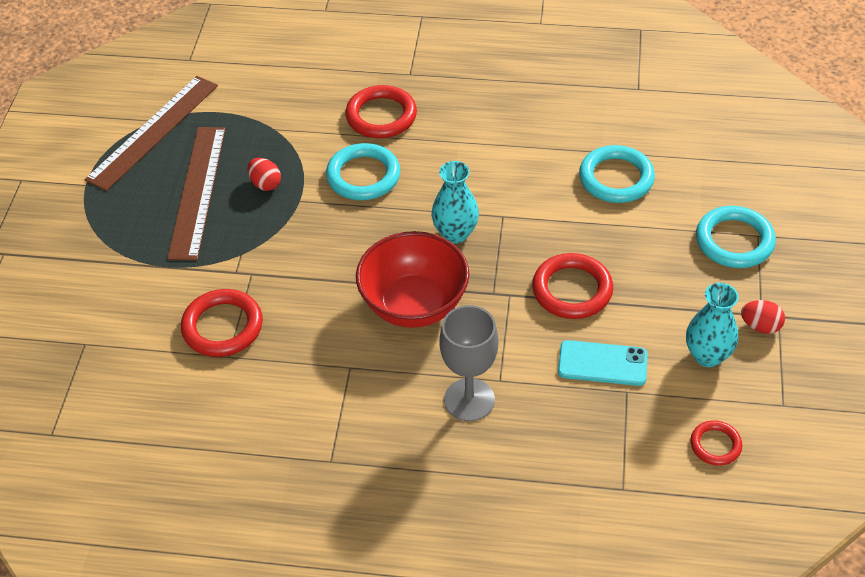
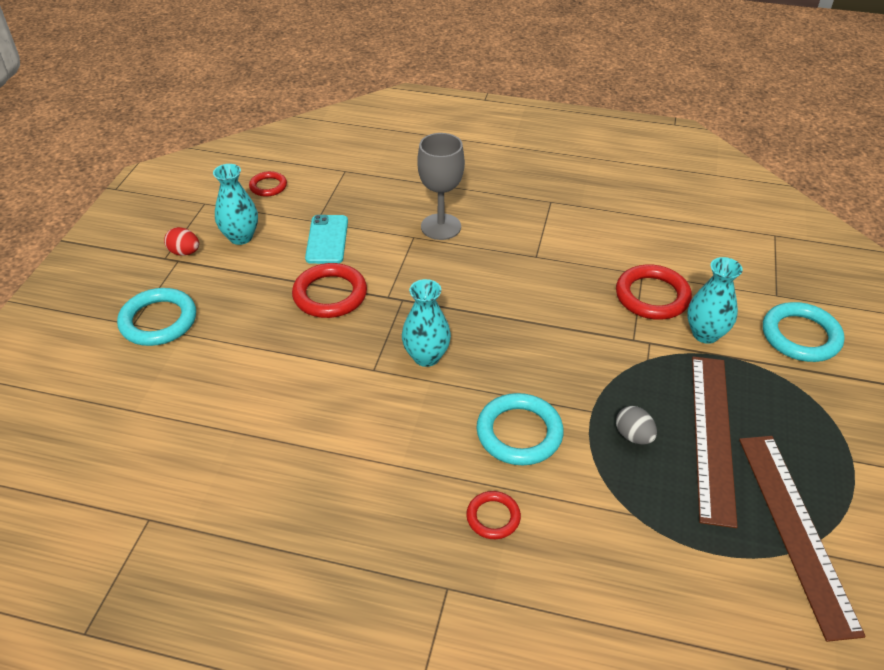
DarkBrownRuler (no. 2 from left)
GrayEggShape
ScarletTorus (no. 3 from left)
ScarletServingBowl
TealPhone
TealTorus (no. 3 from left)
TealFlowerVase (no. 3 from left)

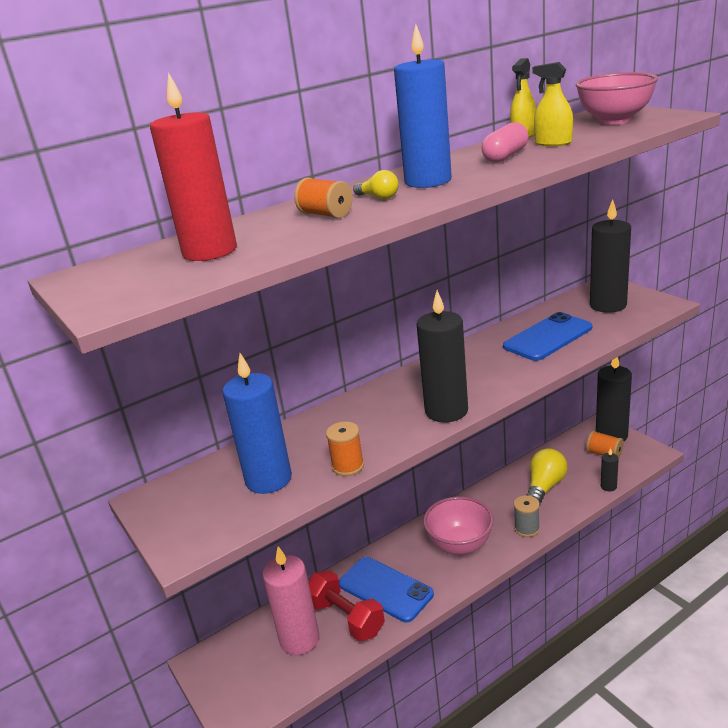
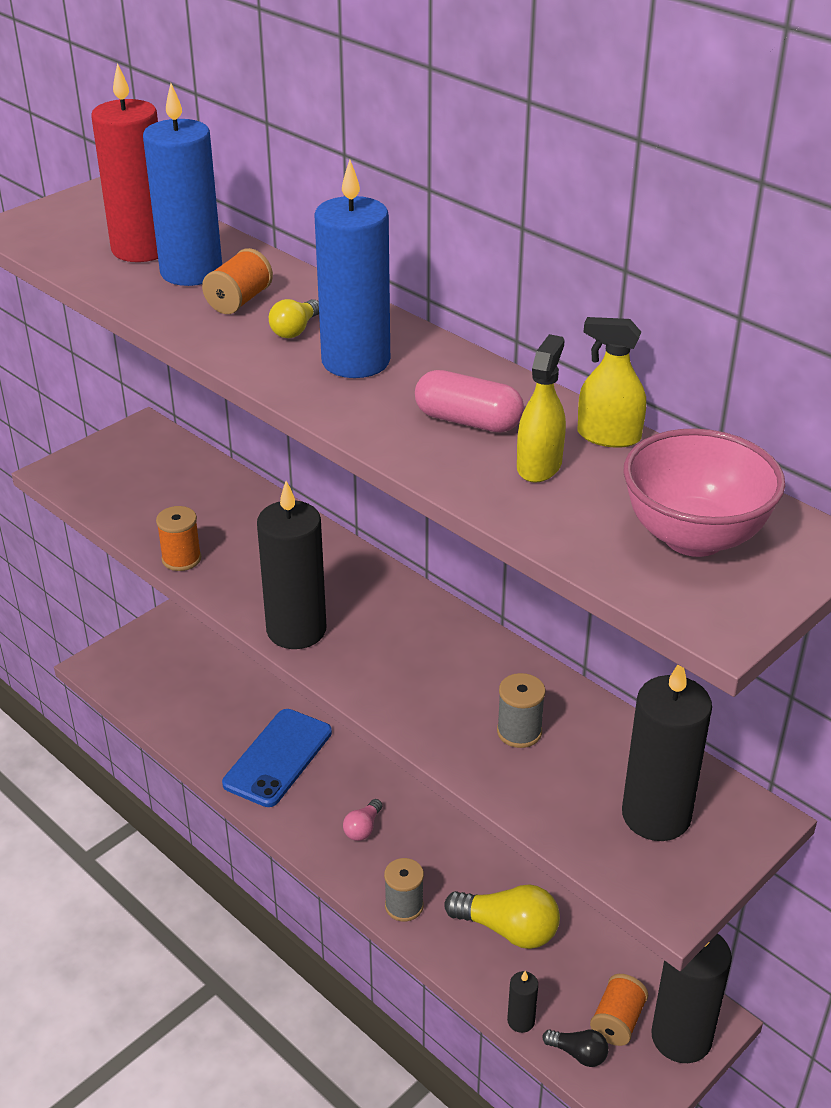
BlueCandle (no. 1 from left)
RosePinkCandle
ScarletHandWeight
RosePinkBulb
GrayBobbin (no. 2 from left)
JetBlackBulb

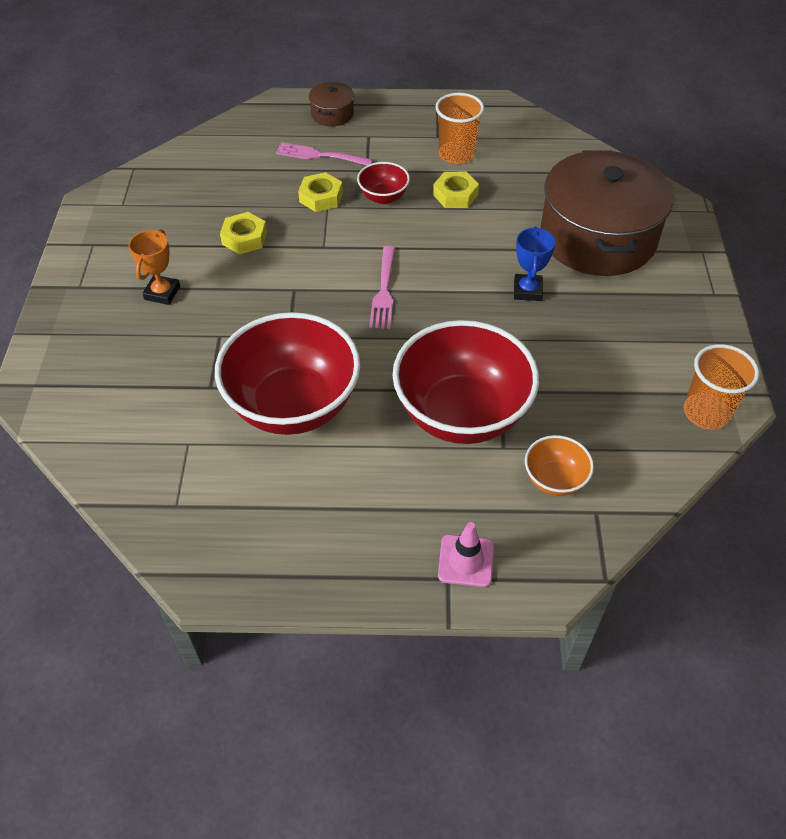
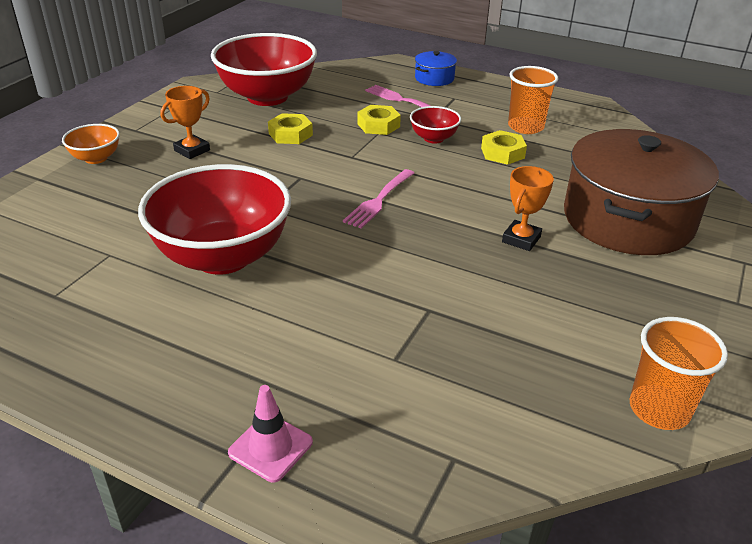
BluePot
ScarletServingBowl (no. 2 from left)
BrightOrangeTrophy (no. 2 from left)
BrightOrangeServingBowl

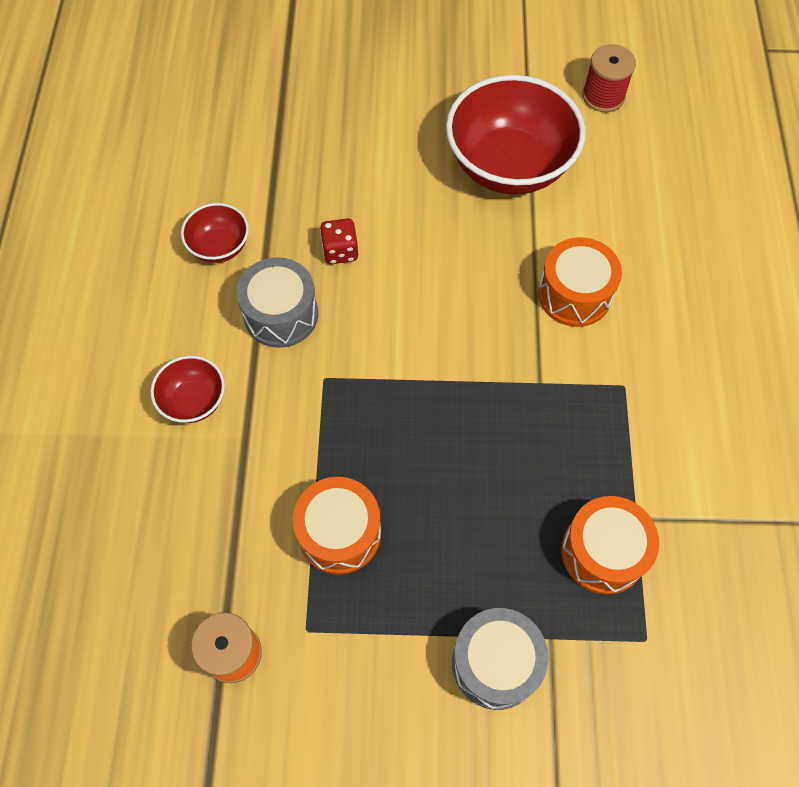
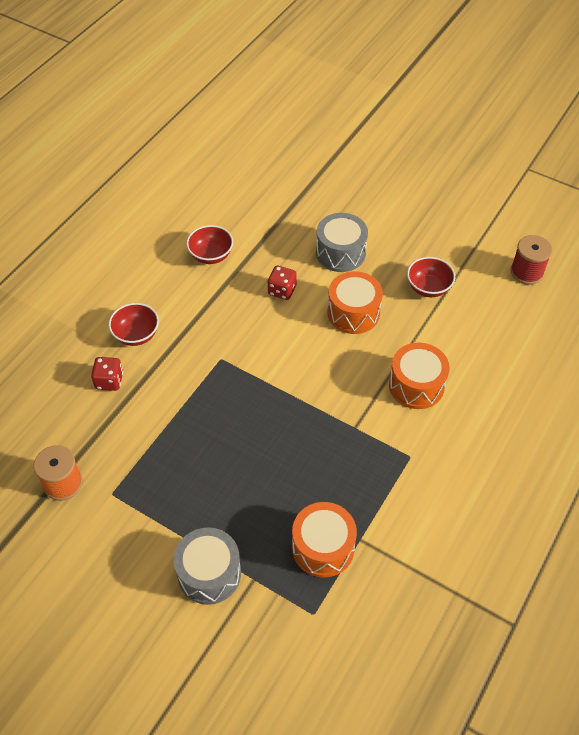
GraySnareDrum (no. 2 from left)
BrightOrangeSnareDrum (no. 2 from left)
ScarletServingBowl (no. 3 from left)
ScarletDie (no. 1 from left)

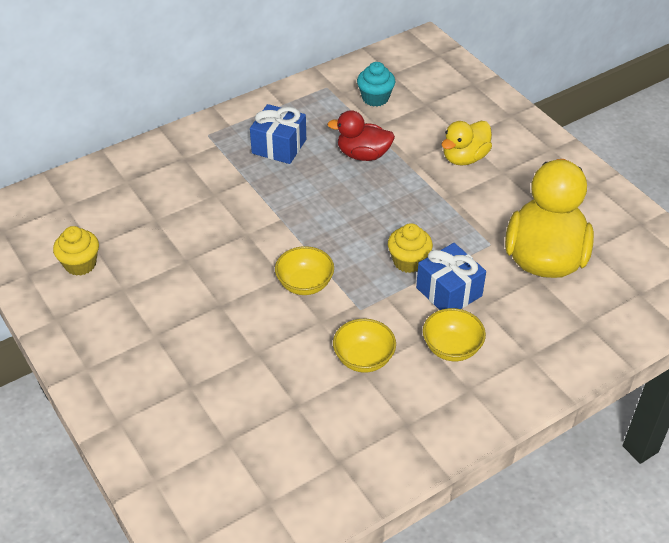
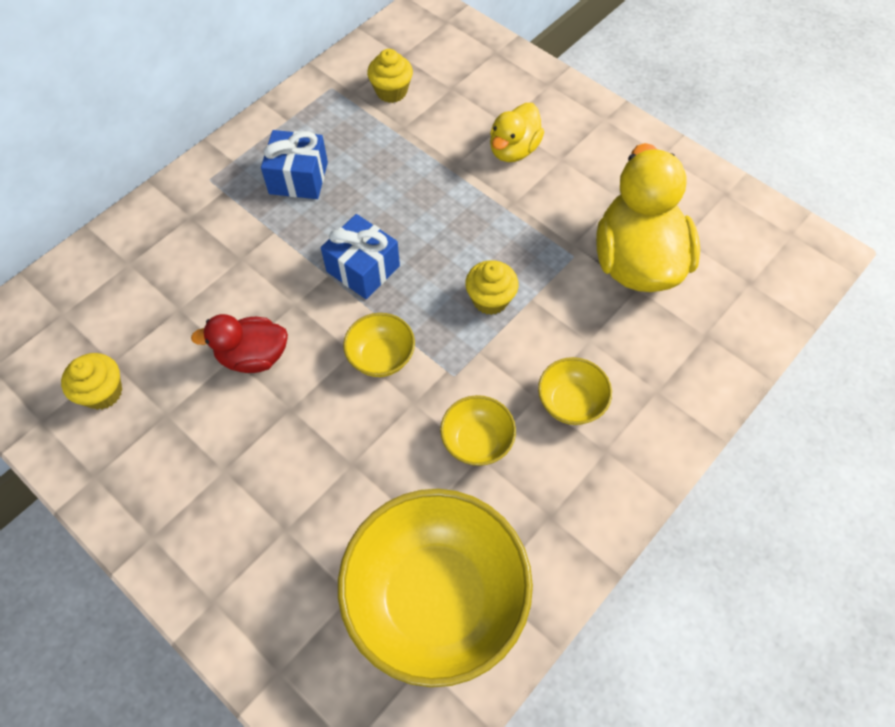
ScarletRubberDuck
YellowCupcake (no. 2 from left)
BlueGift (no. 2 from left)
YellowServingBowl (no. 2 from left)

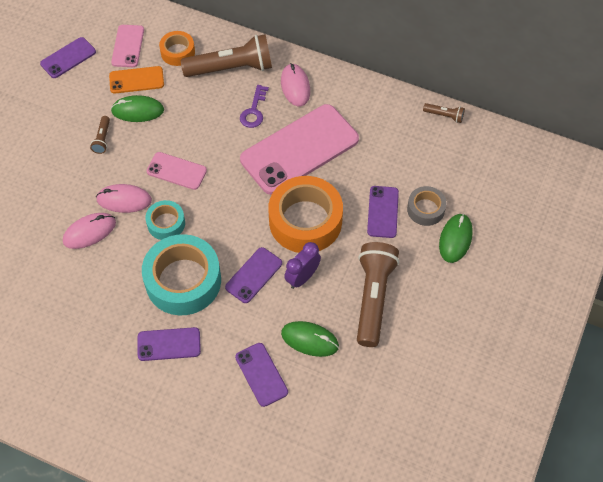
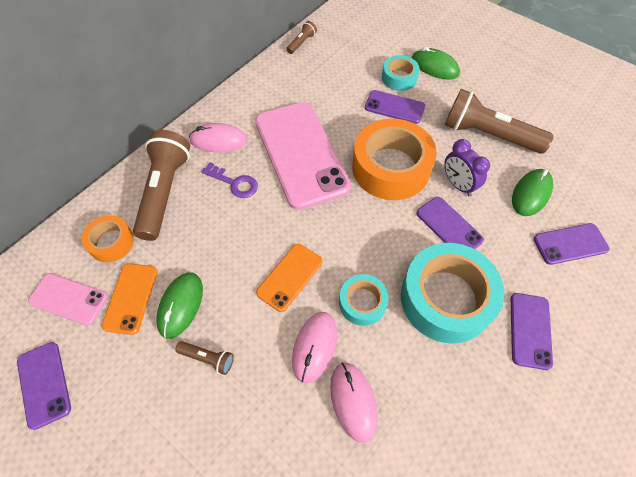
BrightOrangePhone (no. 2 from left)
TealRollOfTape (no. 2 from left)

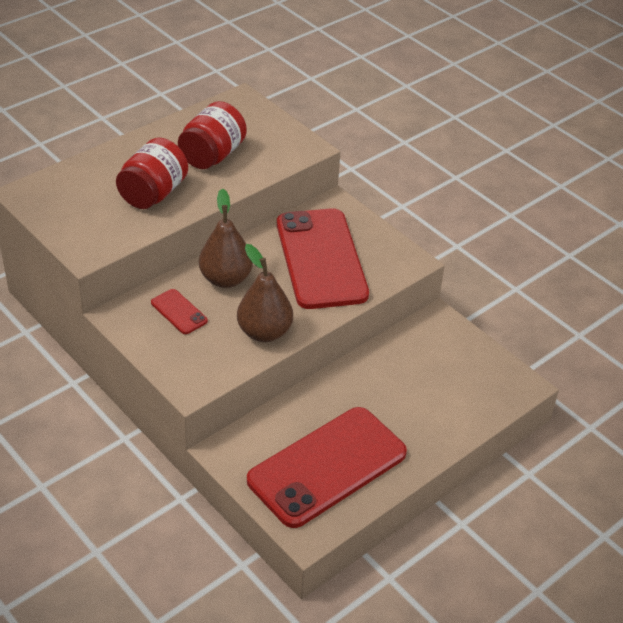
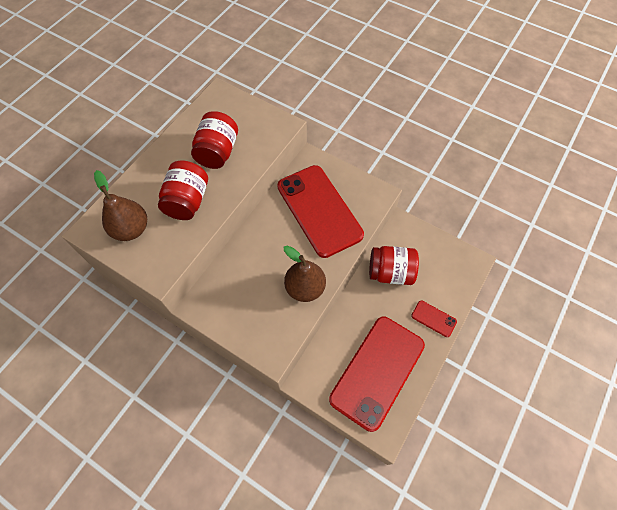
ScarletPhone (no. 3 from left)
DarkBrownToyPear (no. 1 from left)
ScarletJamJar (no. 3 from left)

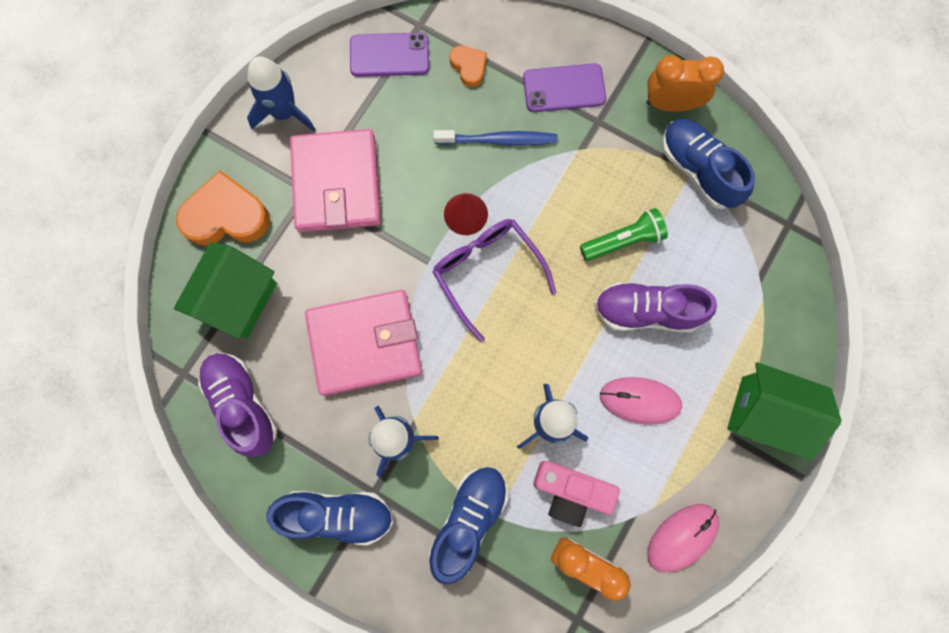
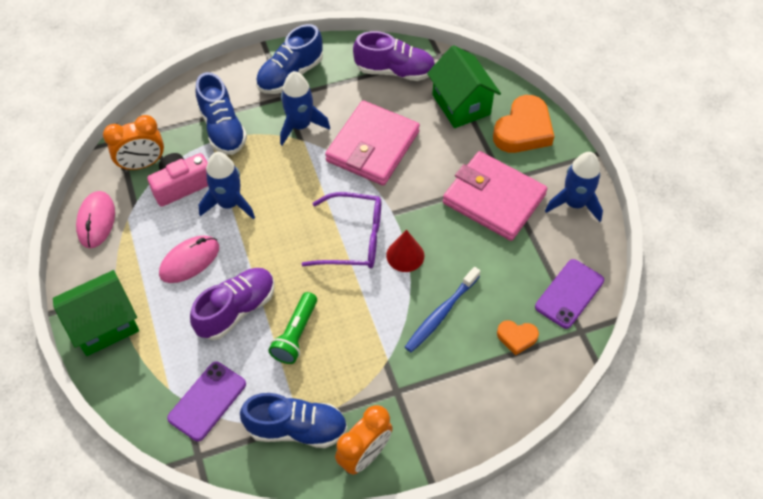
VioletPhone (no. 1 from left)

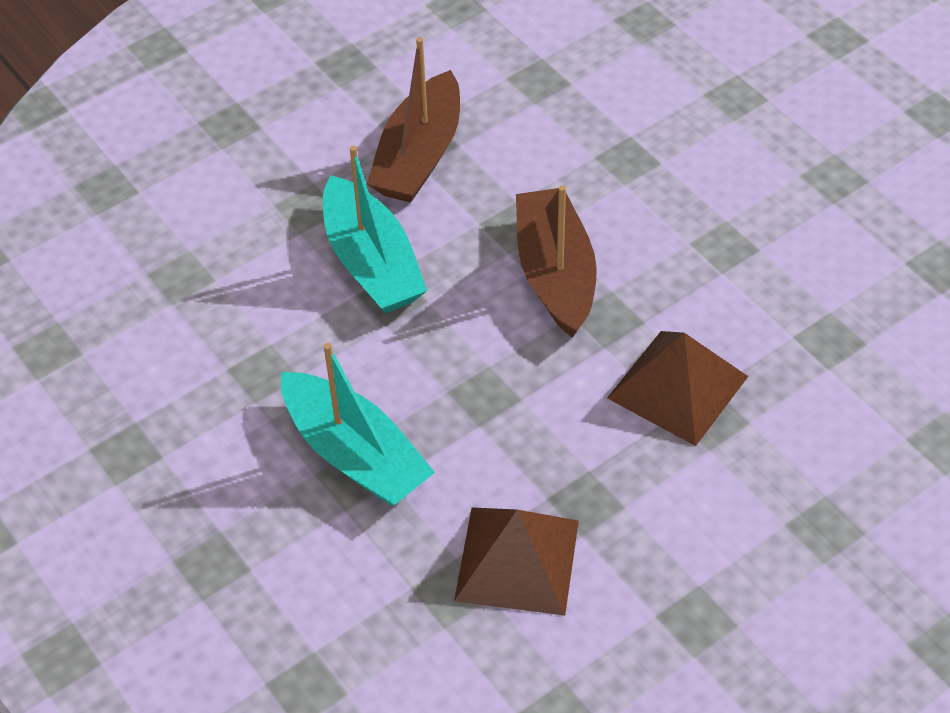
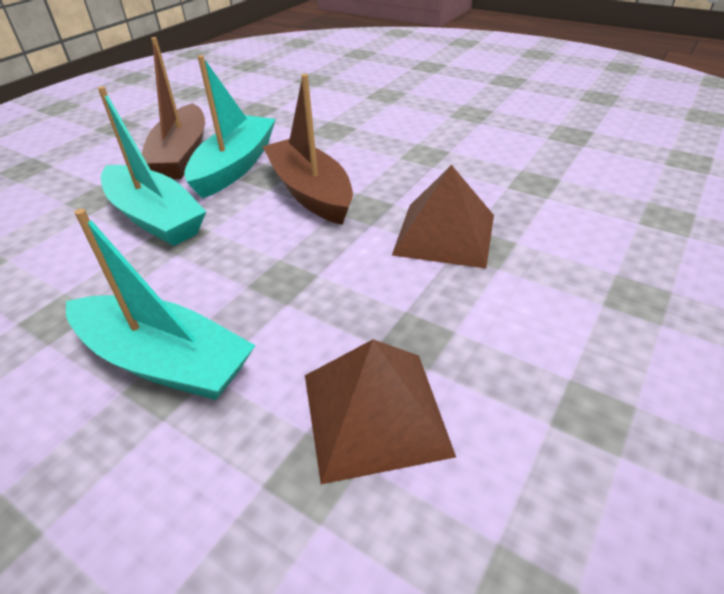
TealToyBoat (no. 3 from left)

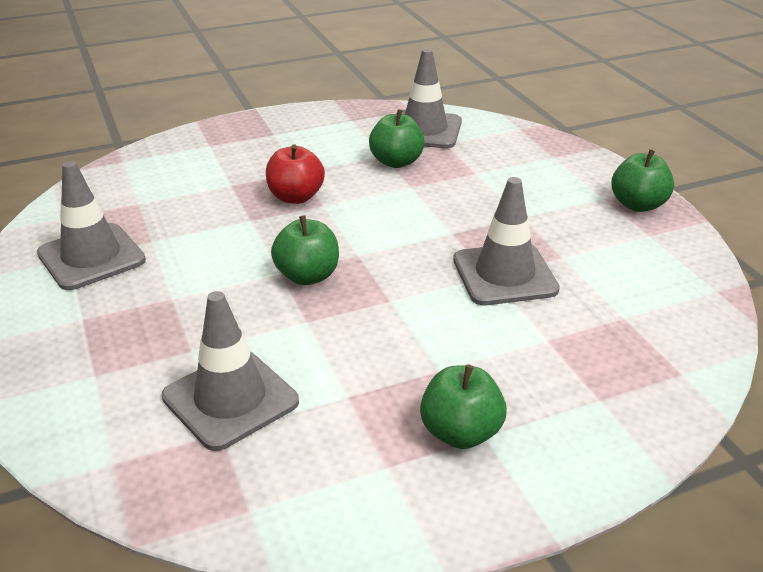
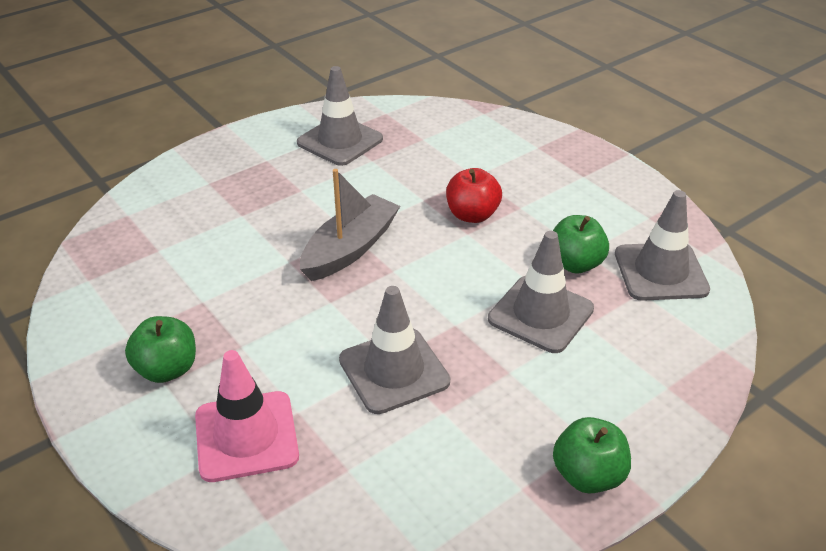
GrayTrafficCone (no. 3 from left)
GrayToyBoat
RosePinkTrafficCone

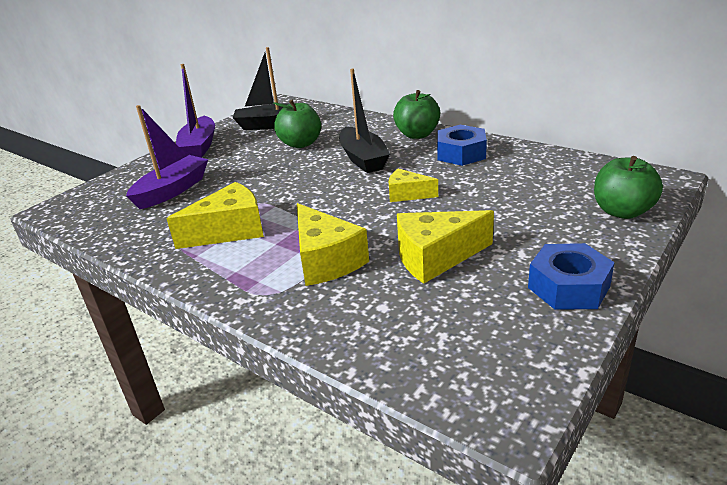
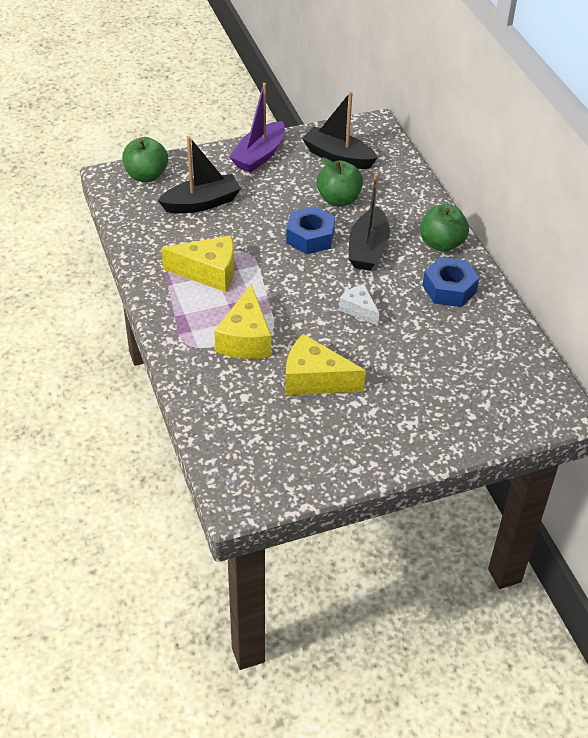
JetBlackToyBoat (no. 1 from left)
SnowWhiteCheeseWedge
BlueNut (no. 1 from left)
EmeraldToyApple (no. 1 from left)

